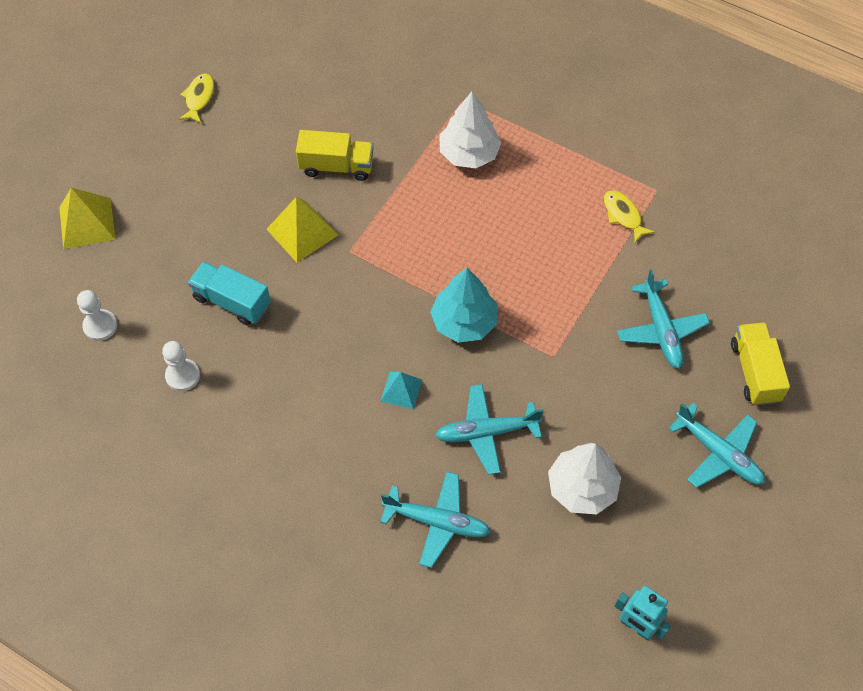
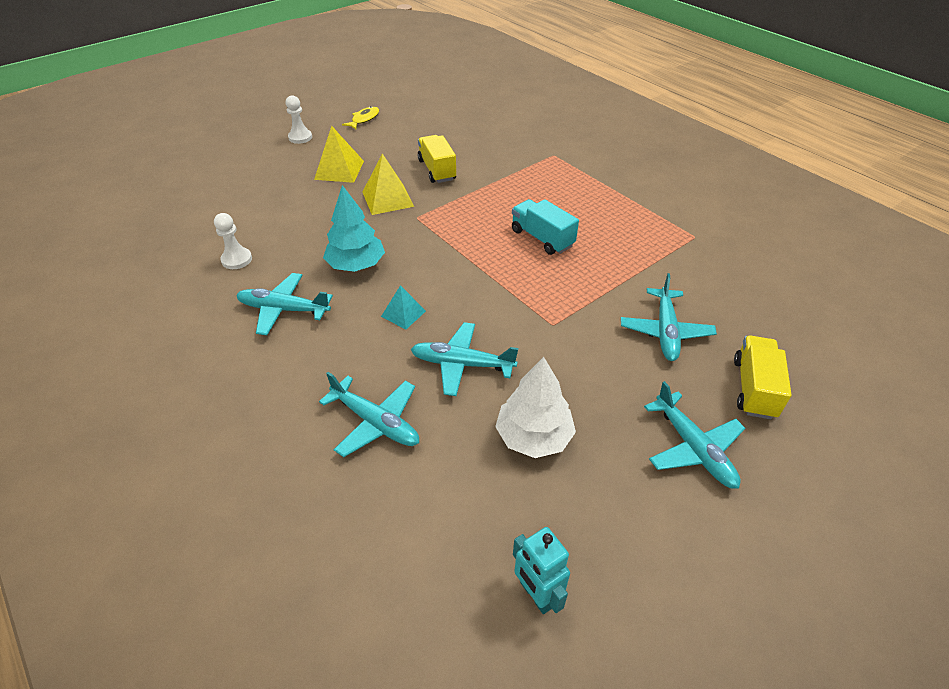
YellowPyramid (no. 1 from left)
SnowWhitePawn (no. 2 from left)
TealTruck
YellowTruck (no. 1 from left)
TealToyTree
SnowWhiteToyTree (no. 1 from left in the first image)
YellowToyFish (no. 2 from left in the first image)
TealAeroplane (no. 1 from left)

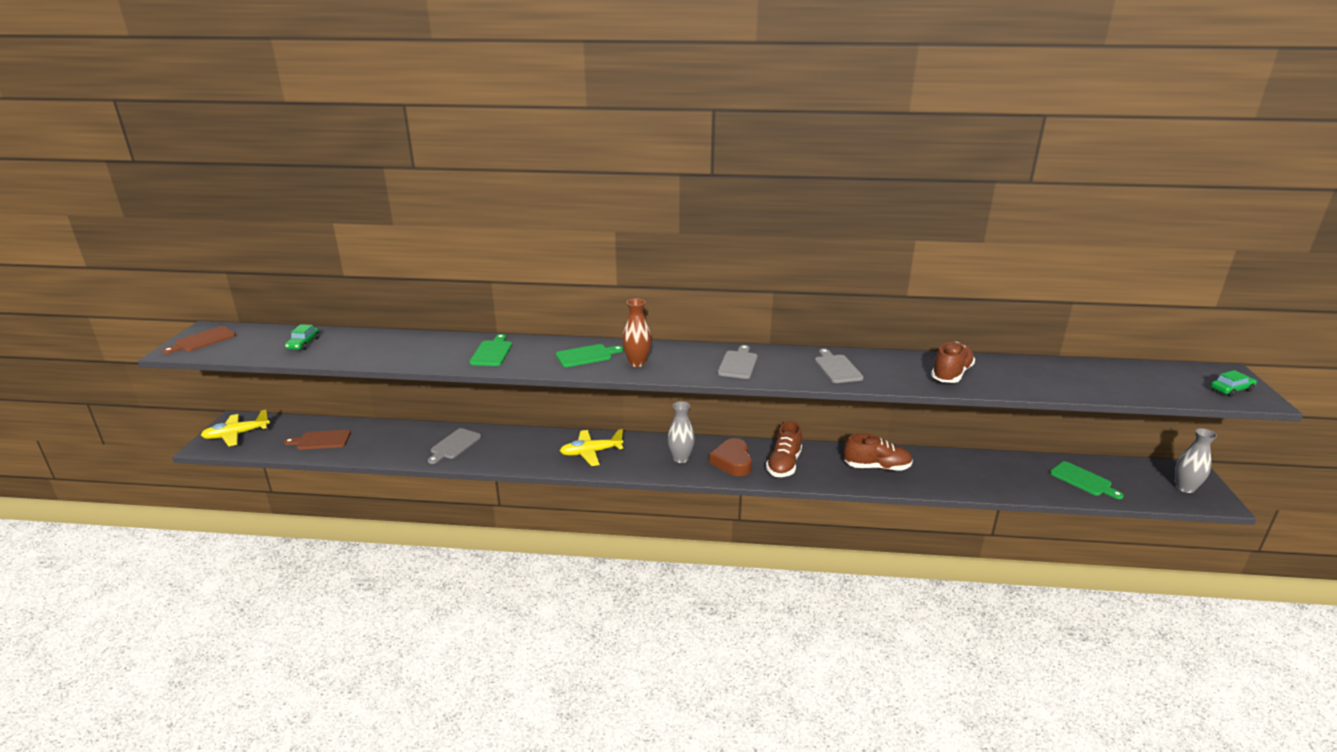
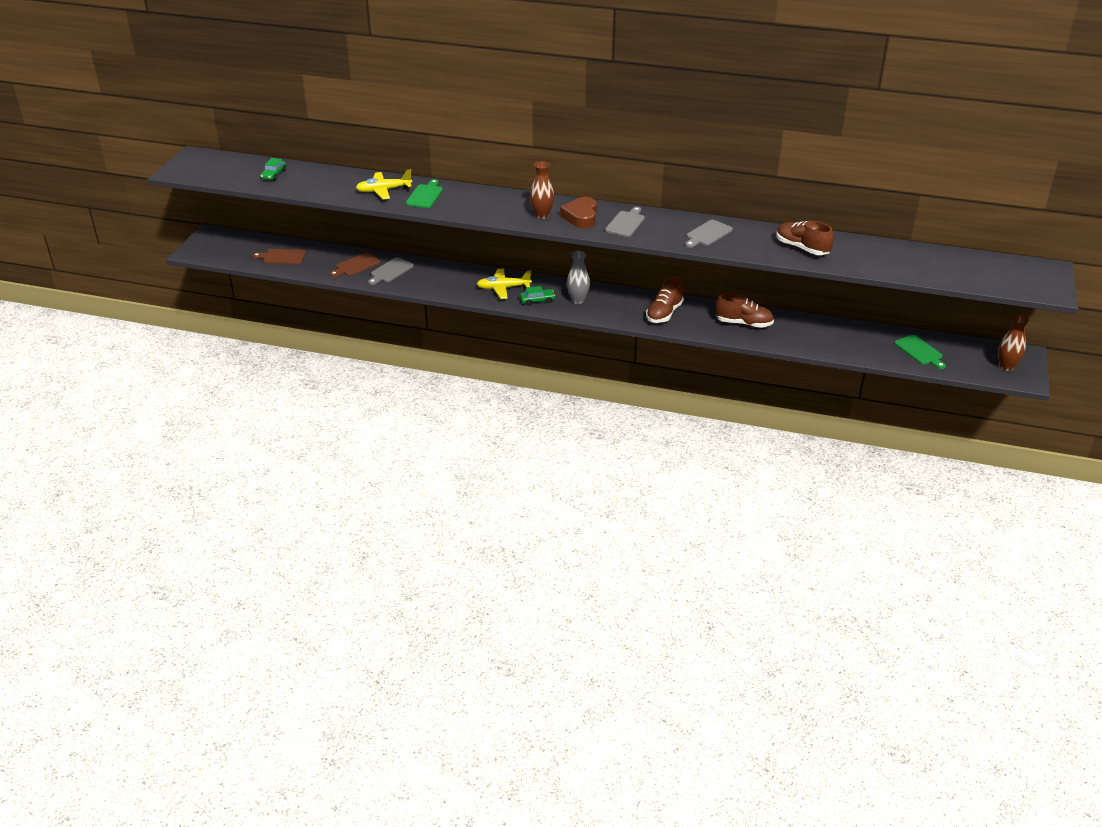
DarkBrownCuttingBoard (no. 2 from left)
YellowAeroplane (no. 1 from left)
EmeraldCuttingBoard (no. 2 from left in the first image)
DarkBrownLoveHeart
GrayCuttingBoard (no. 3 from left)
DarkBrownLaceUpShoe (no. 3 from left)
DarkBrownFlowerVase (no. 2 from left)
EmeraldToyCar (no. 2 from left)

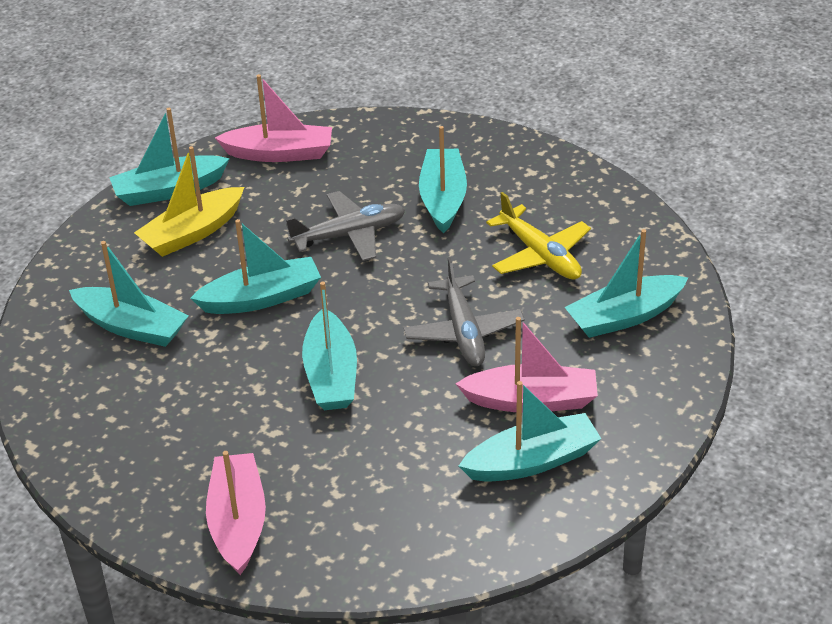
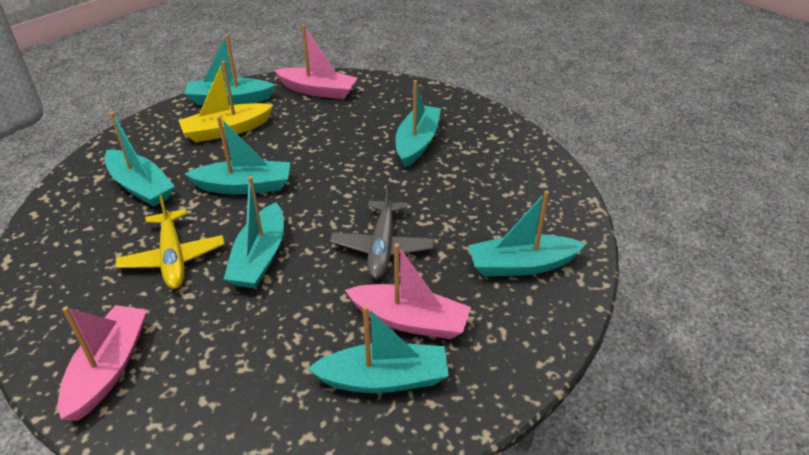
GrayAeroplane (no. 1 from left in the first image)
YellowAeroplane

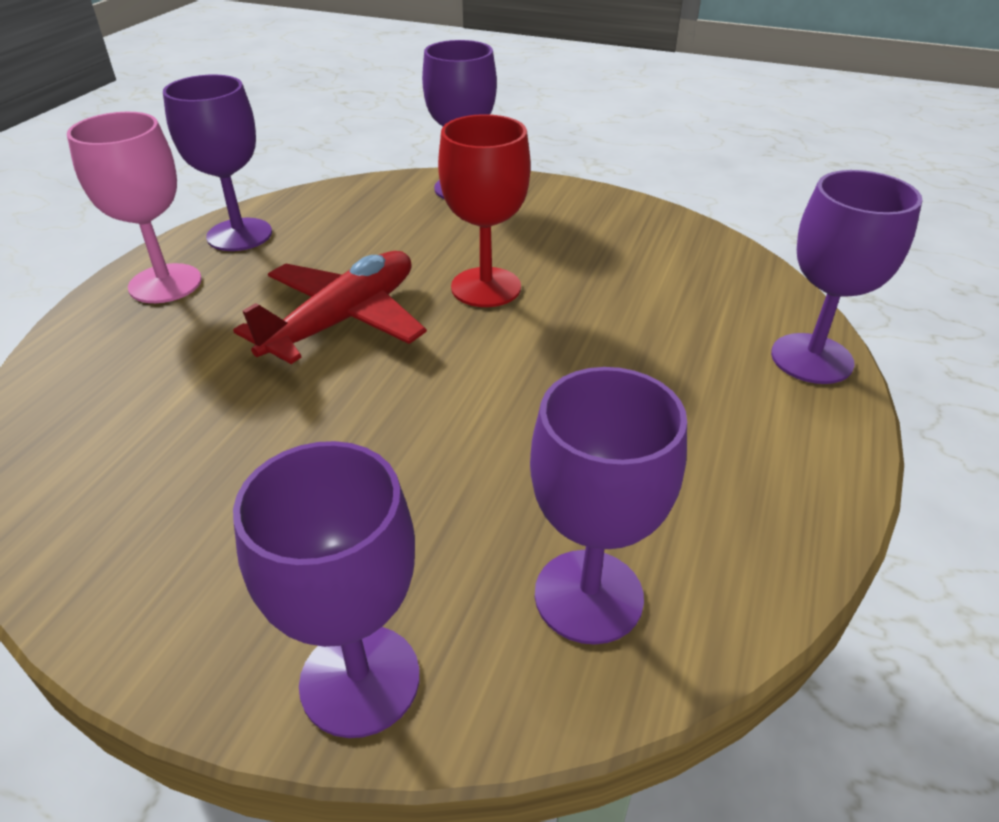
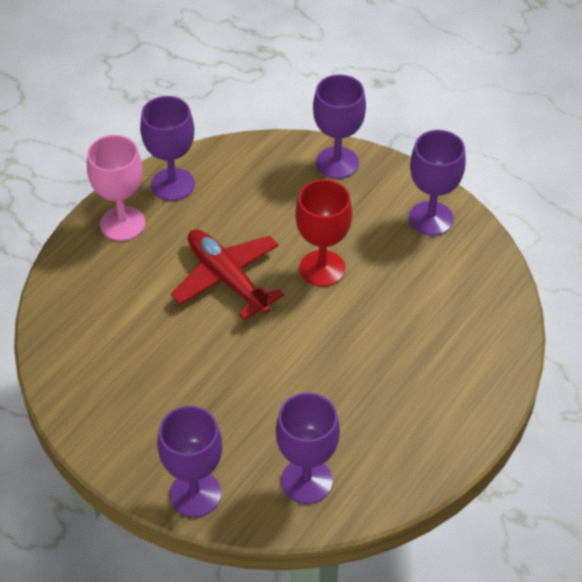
ScarletAeroplane
VioletChalice (no. 5 from left)

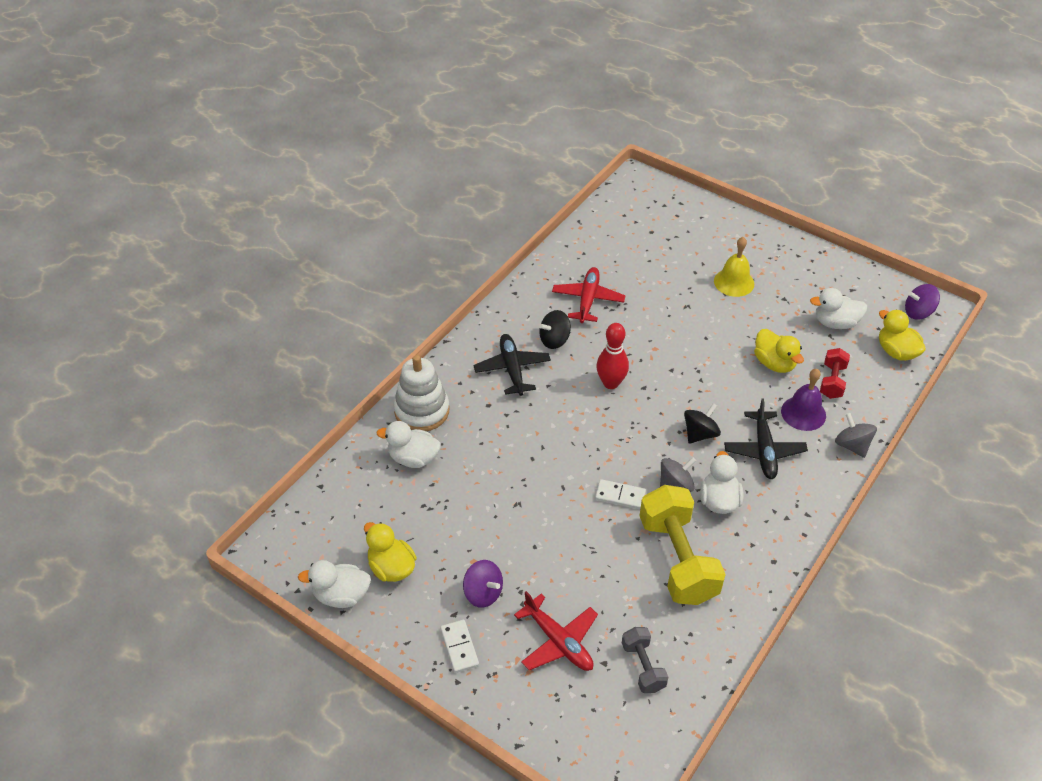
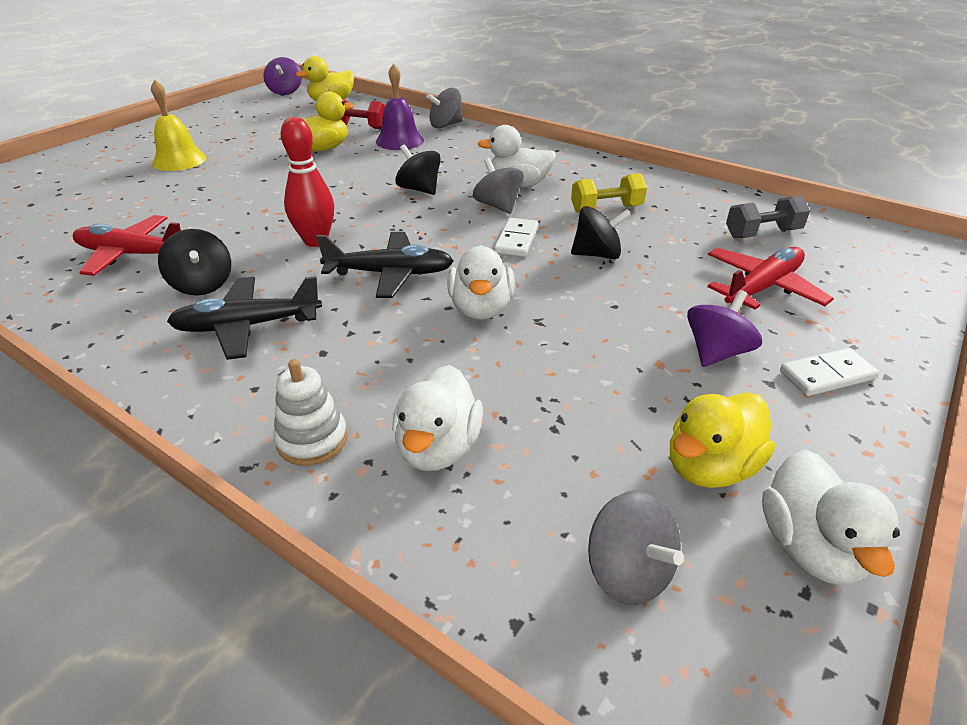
SnowWhiteStackingRings
YellowHandWeight
JetBlackAeroplane (no. 2 from left)
SnowWhiteRubberDuck (no. 2 from left)
JetBlackToyTop (no. 3 from left)
GrayToyTop (no. 3 from left)

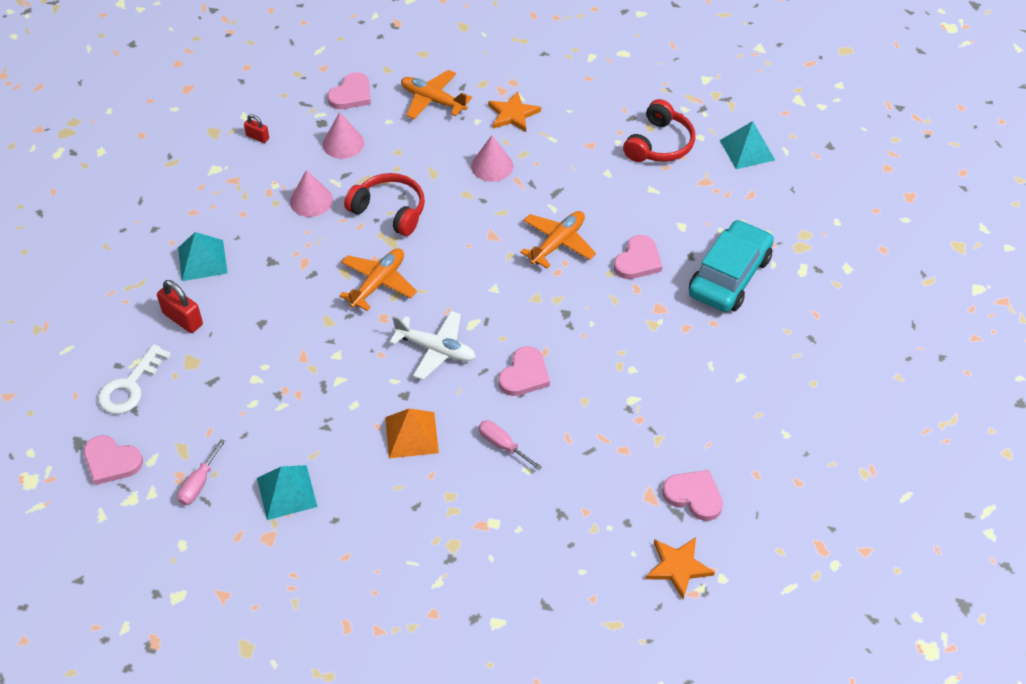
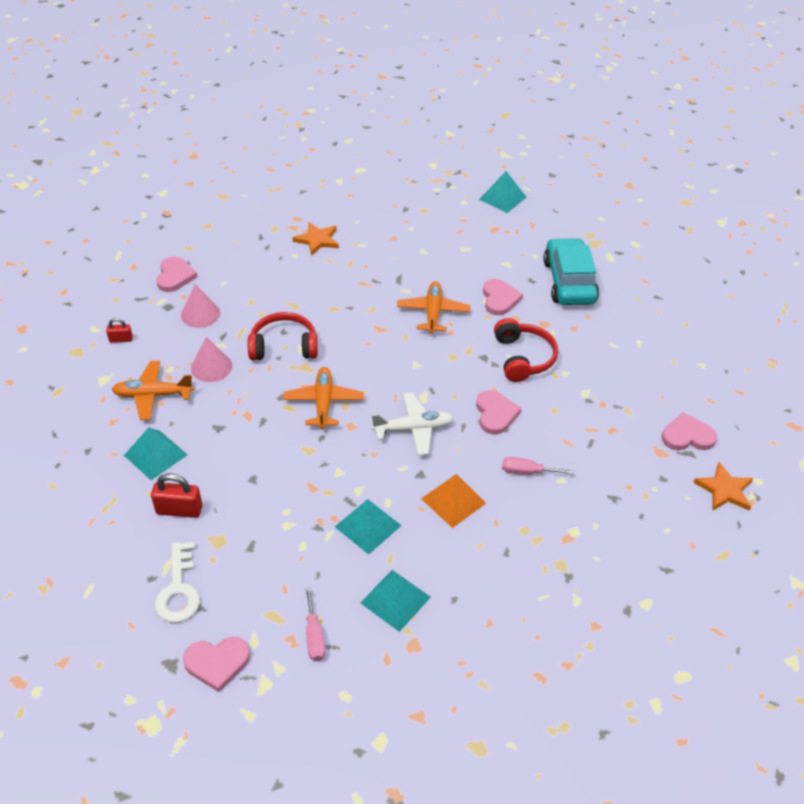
BrightOrangeAeroplane (no. 1 from left)
RosePinkConeShape (no. 3 from left in the first image)
ScarletHeadphones (no. 2 from left)
TealPyramid (no. 2 from left)

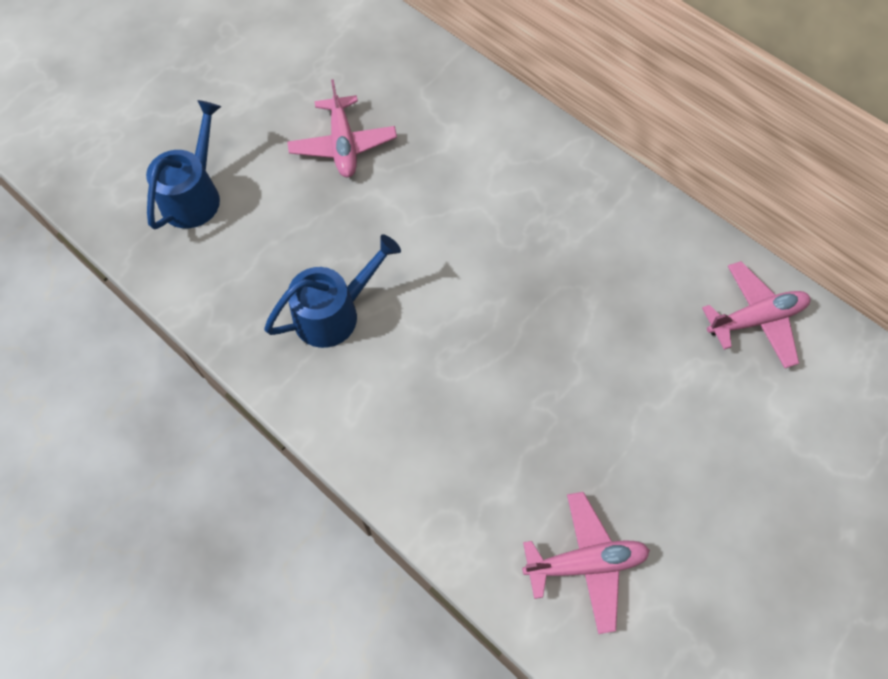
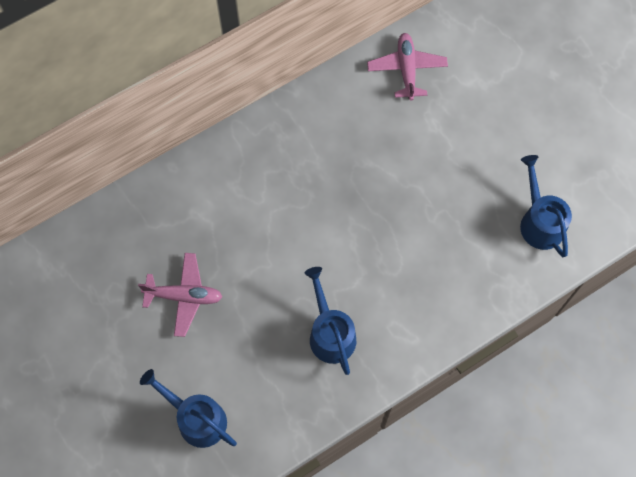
BlueSprinklingCan (no. 3 from left)

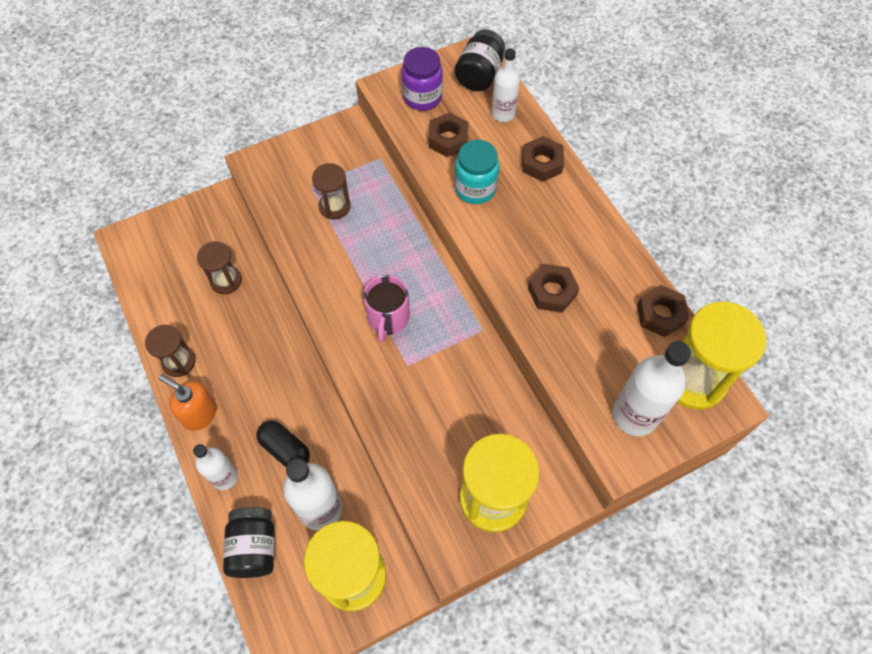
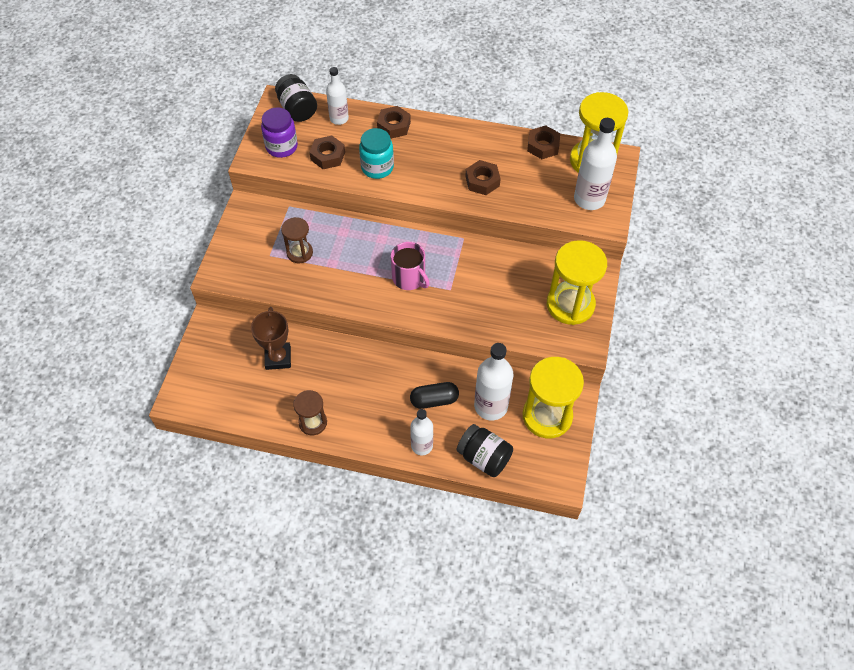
BrightOrangePumpBottle
DarkBrownTrophy

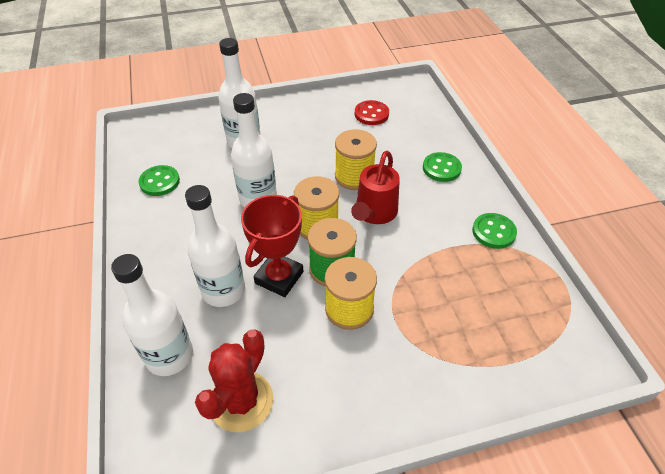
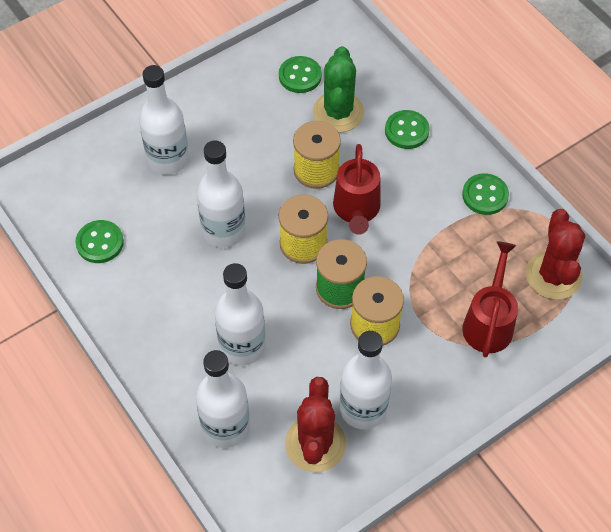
ScarletTrophy
EmeraldSewingButton (no. 2 from left)
EmeraldSaguaroCactus
SnowWhiteFlask (no. 5 from left)
ScarletSprinklingCan (no. 2 from left)
ScarletSaguaroCactus (no. 2 from left)

